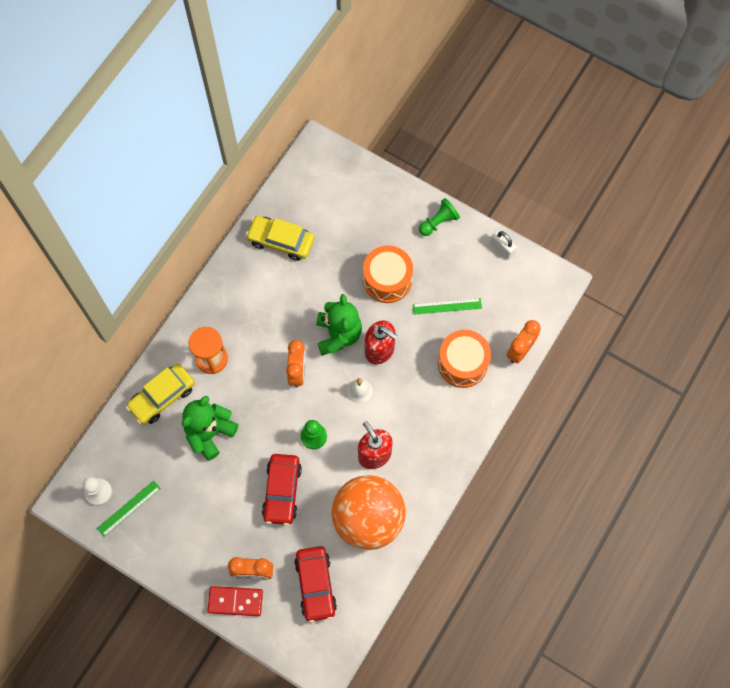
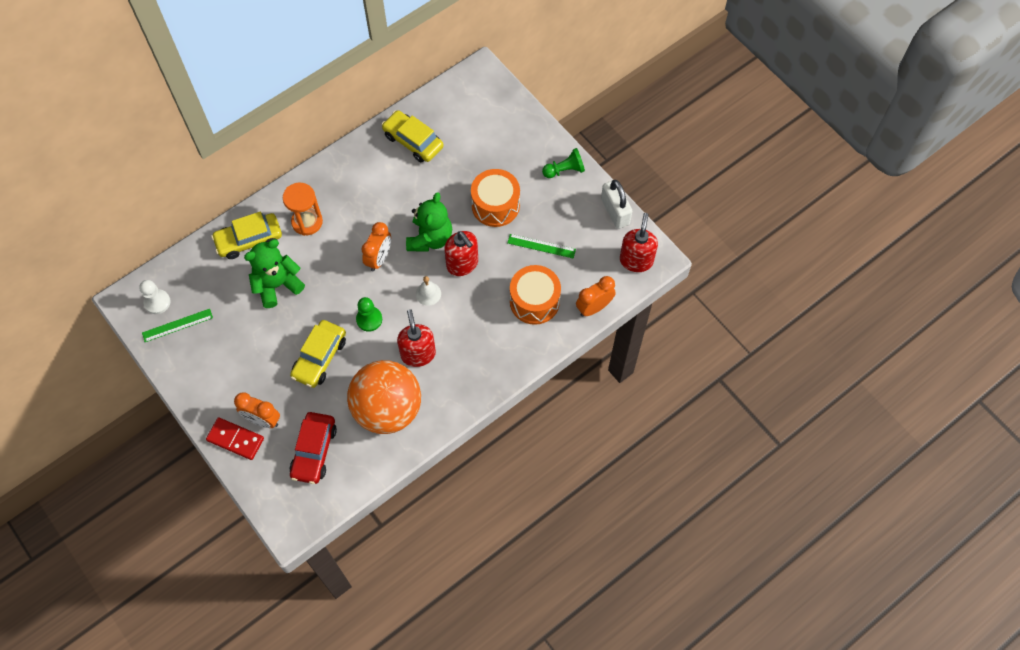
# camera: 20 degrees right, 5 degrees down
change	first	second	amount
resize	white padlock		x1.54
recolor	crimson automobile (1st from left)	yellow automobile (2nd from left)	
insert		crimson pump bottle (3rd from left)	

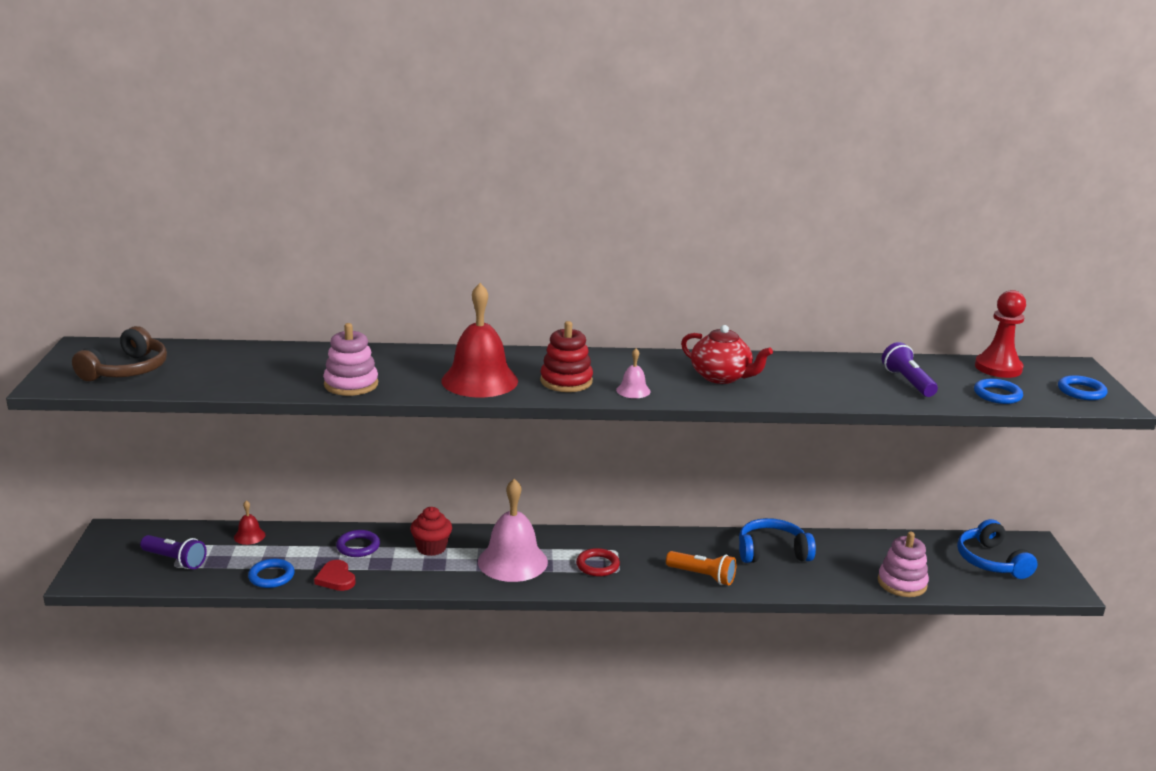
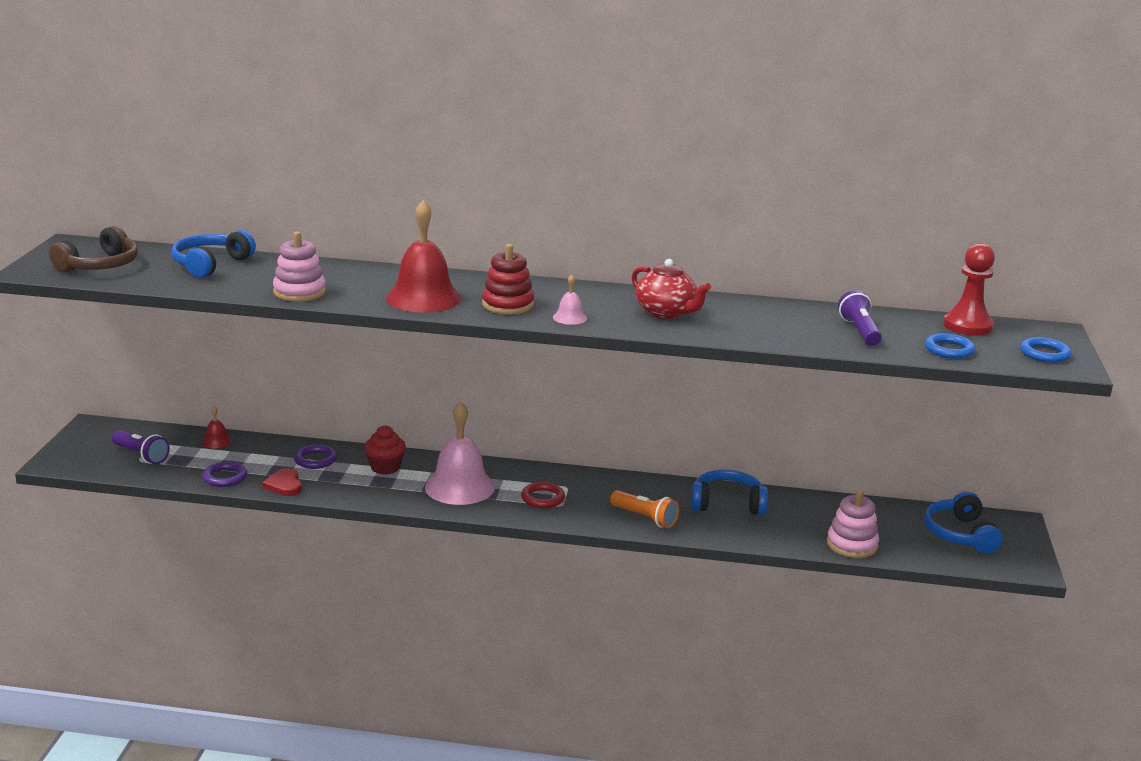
# camera: 10 degrees right, 0 degrees up
change	first	second	amount
recolor	royal blue ring (1st from left)	royal purple ring (1st from left)	
insert		royal blue headset (1st from left)	

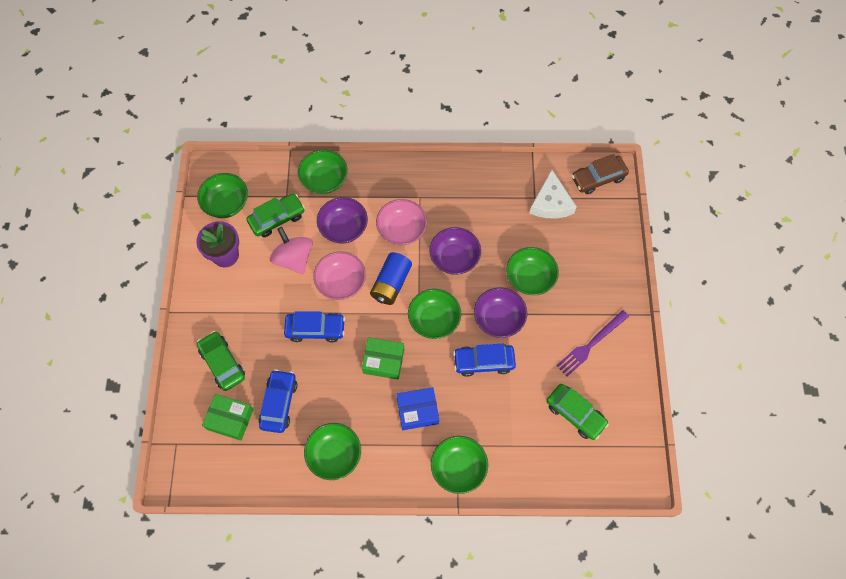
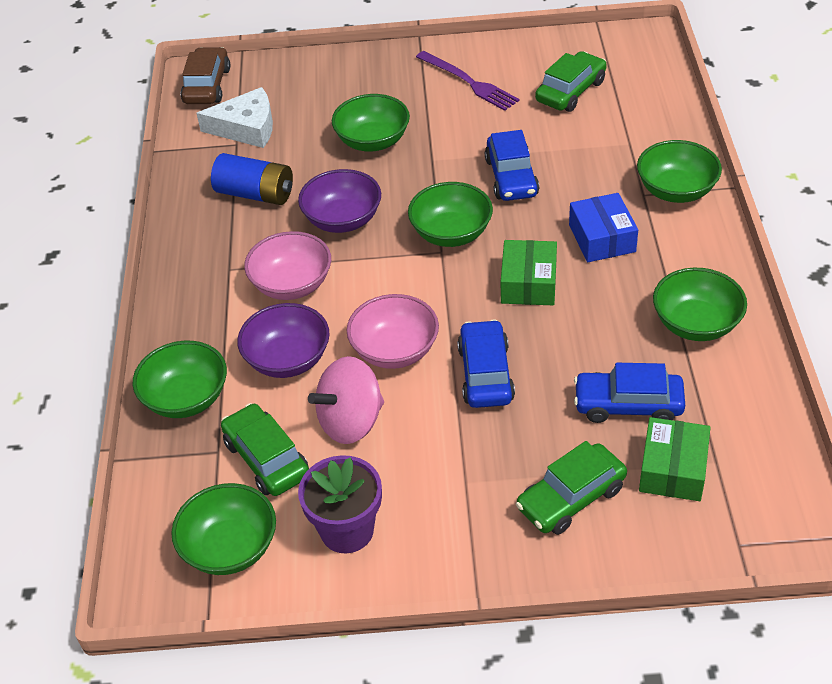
# camera: 90 degrees left, 20 degrees down
change	first	second	amount
rotate	dark brown automobile		150 degrees counterclockwise
move	royal blue battery		
delete	royal purple serving bowl (3rd from left)		

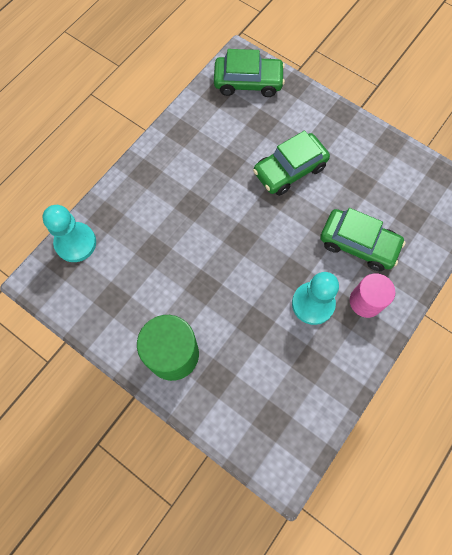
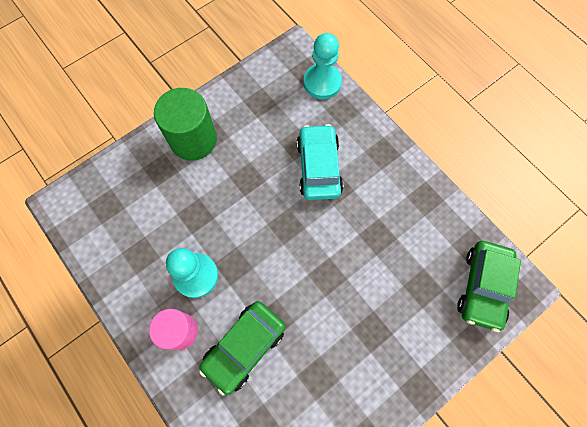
# camera: 105 degrees right, 0 degrees up
change	first	second	amount
delete	emerald automobile (2nd from left)		
insert		turquoise automobile	

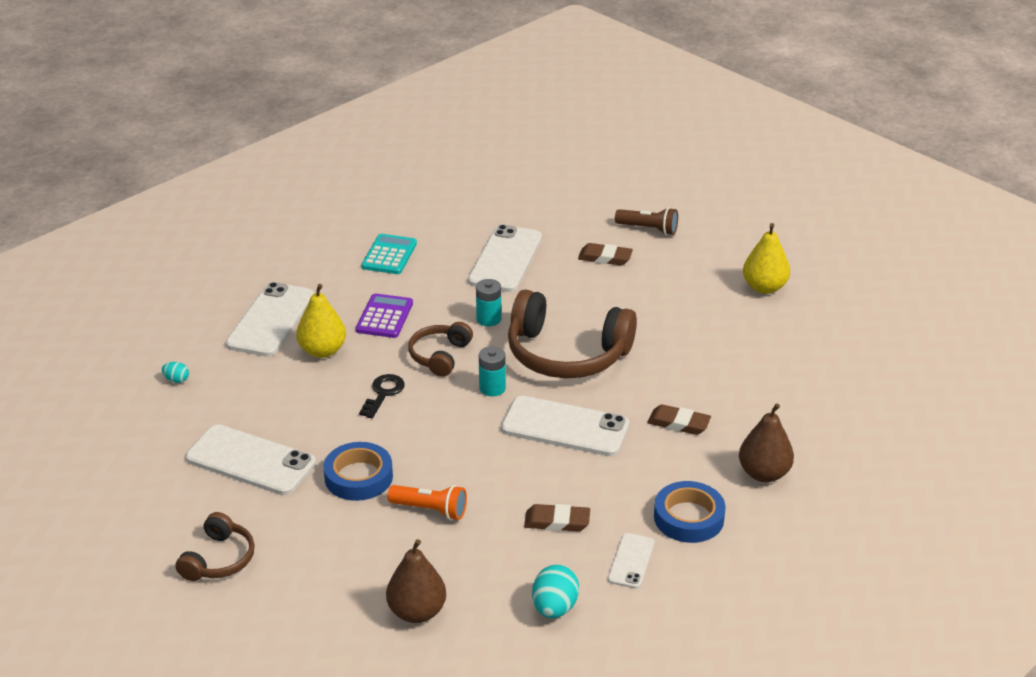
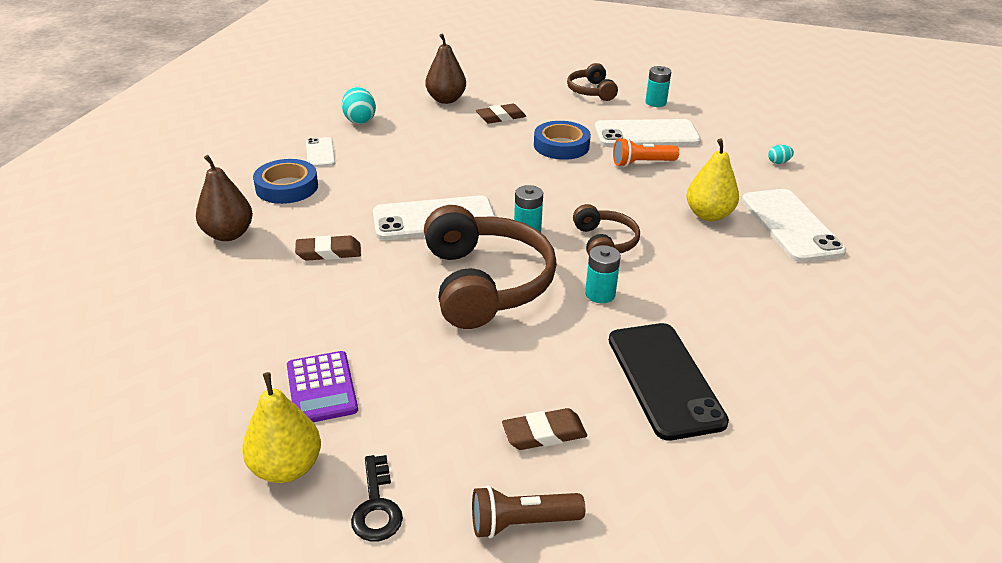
# camera: 150 degrees right, 0 degrees up
change	first	second	amount
recolor	white mobile phone (3rd from left)	ebony mobile phone	
delete	turquoise adding machine		
rotate	dark brown headset (3rd from left in the first image)	dark brown headset (1st from left)	90 degrees clockwise
move	royal purple adding machine		
move	ebony door key		
move	bright orange torch		
move	dark brown eraser (1st from left in the first image)	dark brown eraser (2nd from left)	
insert		turquoise battery (3rd from left)	

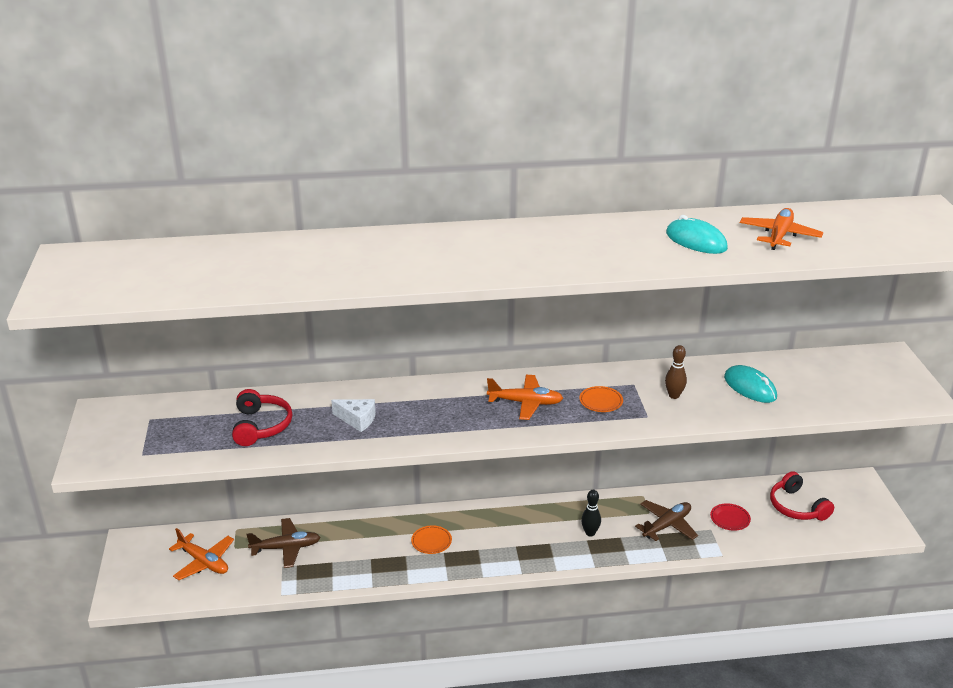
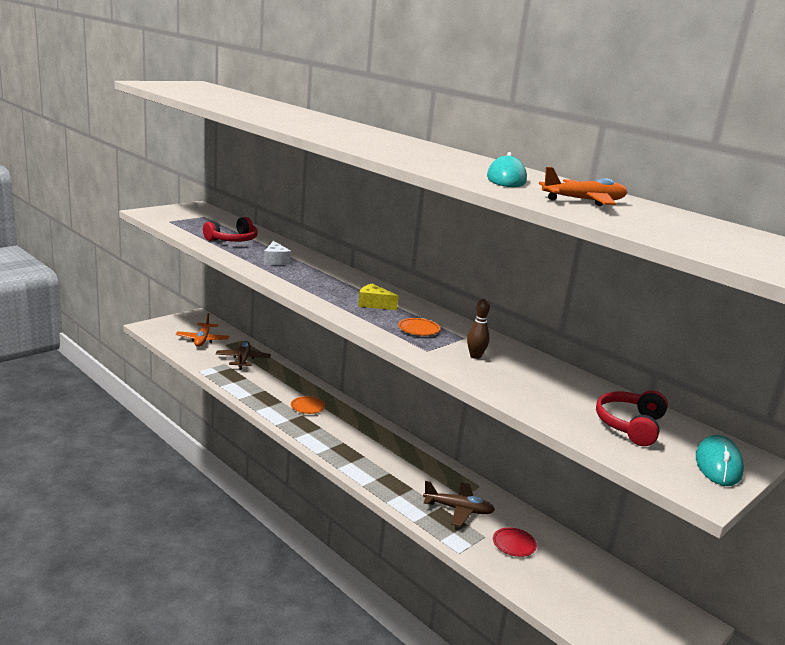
# camera: 50 degrees right, 10 degrees down
change	first	second	amount
move	turquoise PC mouse (2nd from left)		
replace	bright orange toy plane (2nd from left)	yellow cheese wedge	
move	crimson headset (2nd from left)		
delete	ebony tenpin		
rotate	dark brown toy plane (1st from left)		135 degrees counterclockwise

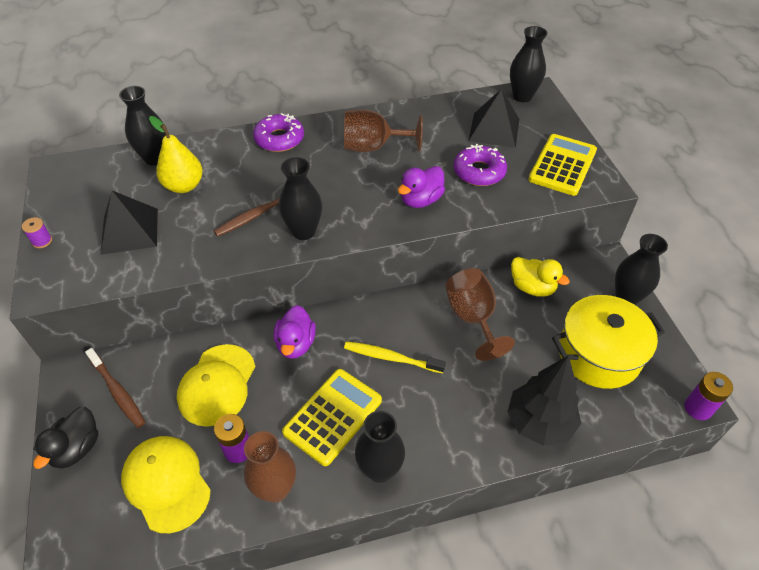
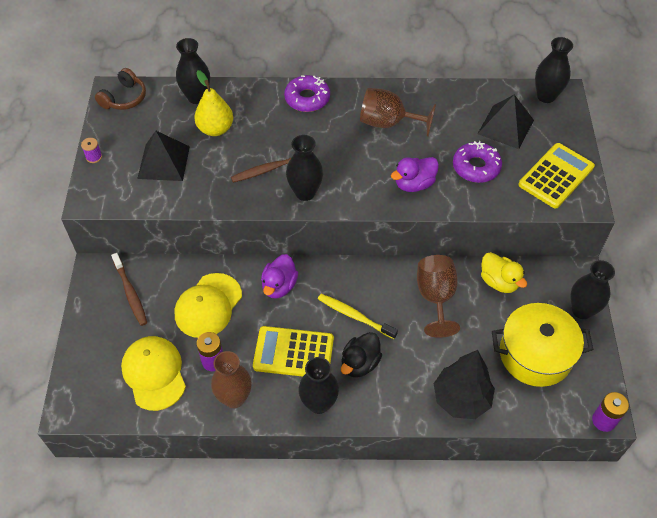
# camera: 15 degrees right, 5 degrees up
change	first	second	amount
rotate	yellow adding machine (1st from left)		135 degrees counterclockwise
move	ebony duck		
insert		dark brown headset	

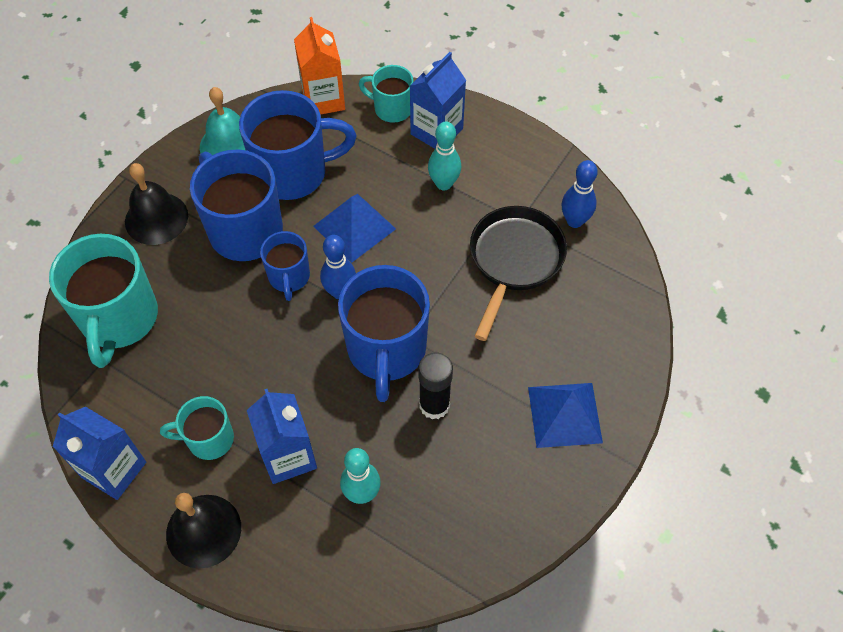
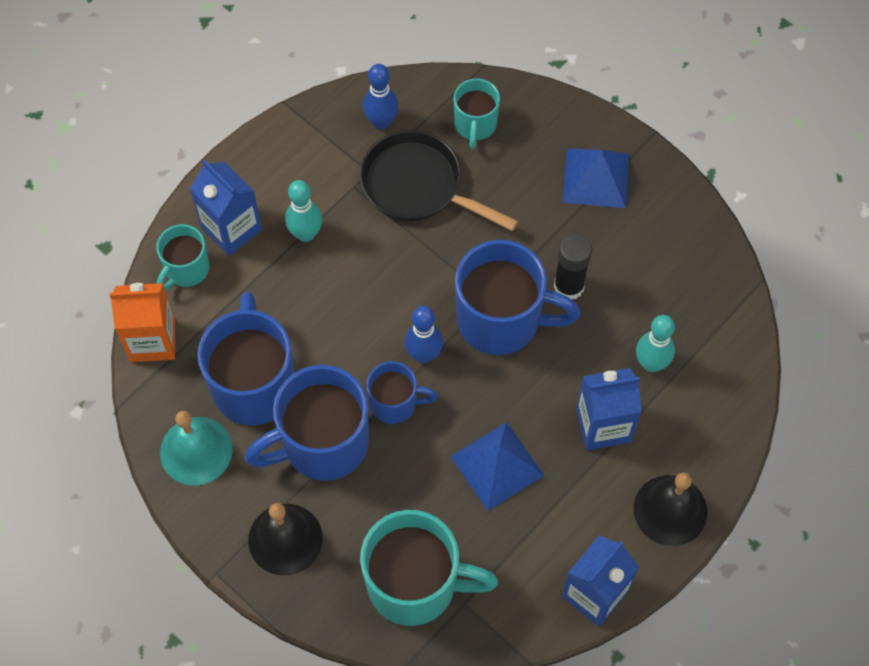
# camera: 80 degrees left, 5 degrees up
change	first	second	amount
move	royal blue pyramid shape (1st from left)		
move	turquoise tea mug (2nd from left in the first image)	turquoise tea mug (3rd from left)	

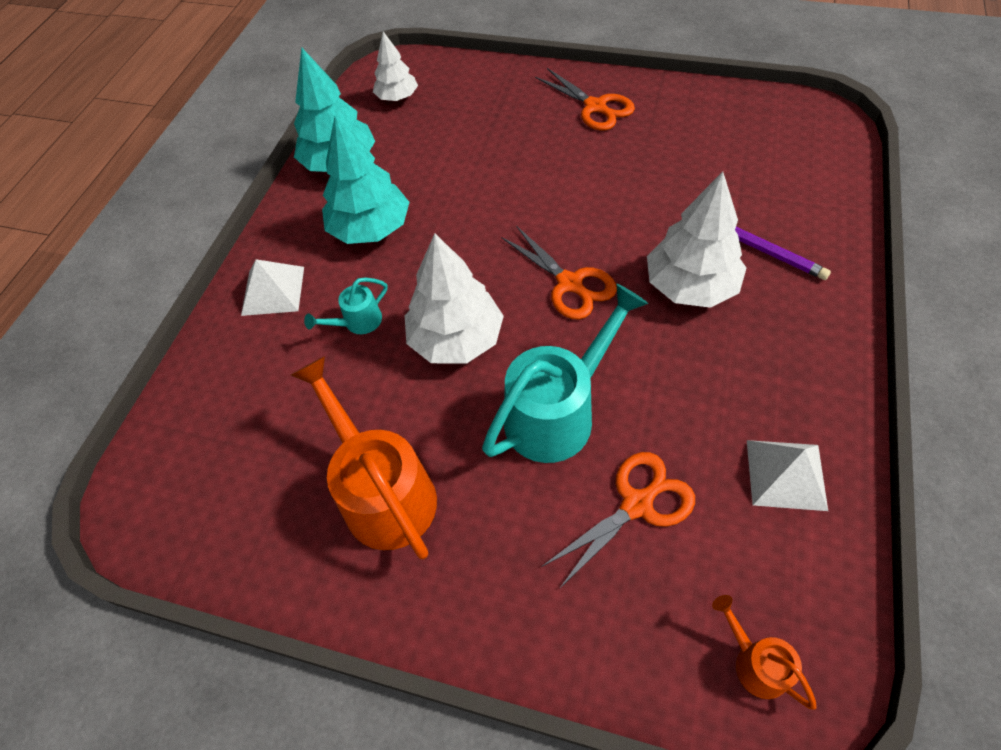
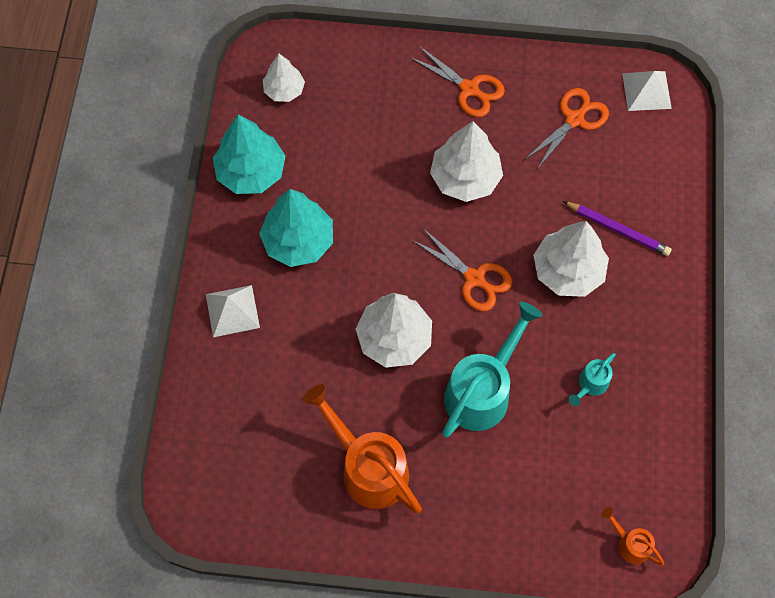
# camera: 15 degrees left, 10 degrees up
change	first	second	amount
move	turquoise watering can (1st from left in the first image)	turquoise watering can (2nd from left)	
move	white pyramid shape (2nd from left)		
move	bright orange pair of scissors (3rd from left)		
insert		white fir tree (3rd from left)	

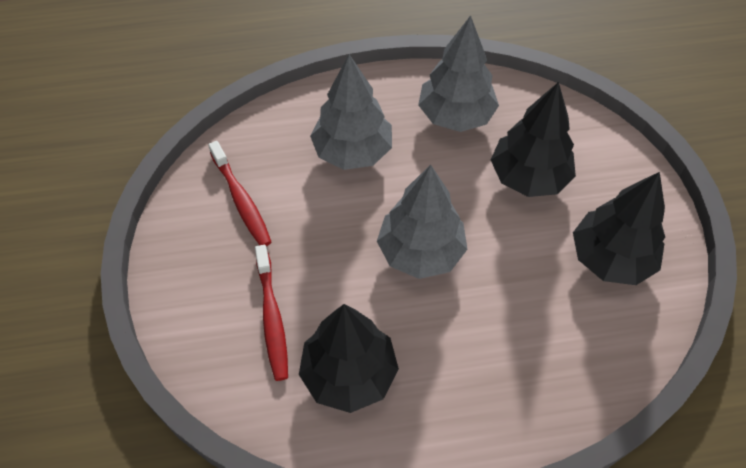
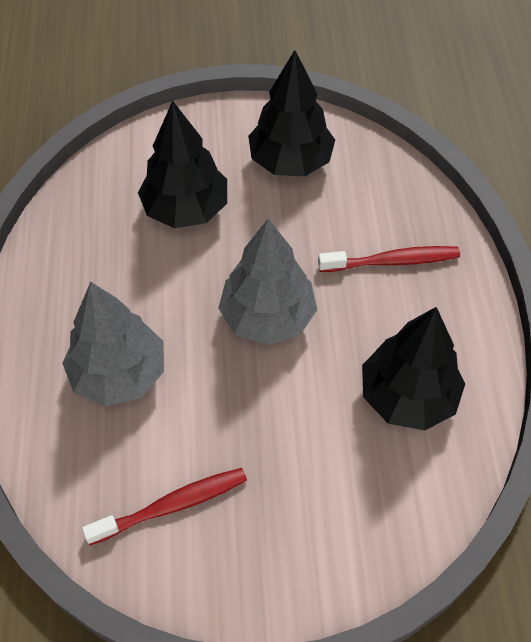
# camera: 85 degrees left, 0 degrees up
change	first	second	amount
delete	grey fir tree (3rd from left)		
move	crimson toothbrush (2nd from left)		

